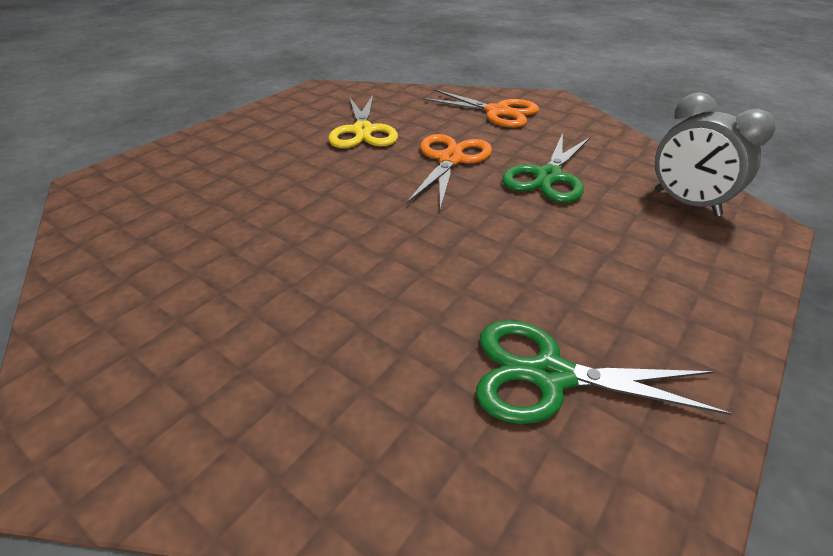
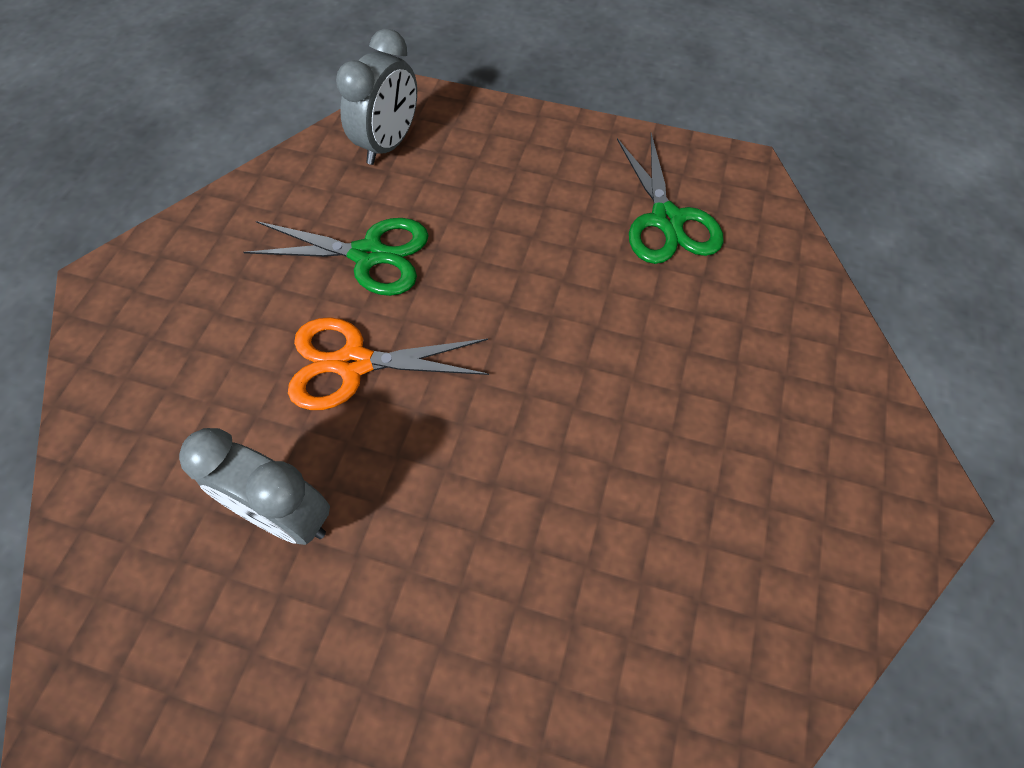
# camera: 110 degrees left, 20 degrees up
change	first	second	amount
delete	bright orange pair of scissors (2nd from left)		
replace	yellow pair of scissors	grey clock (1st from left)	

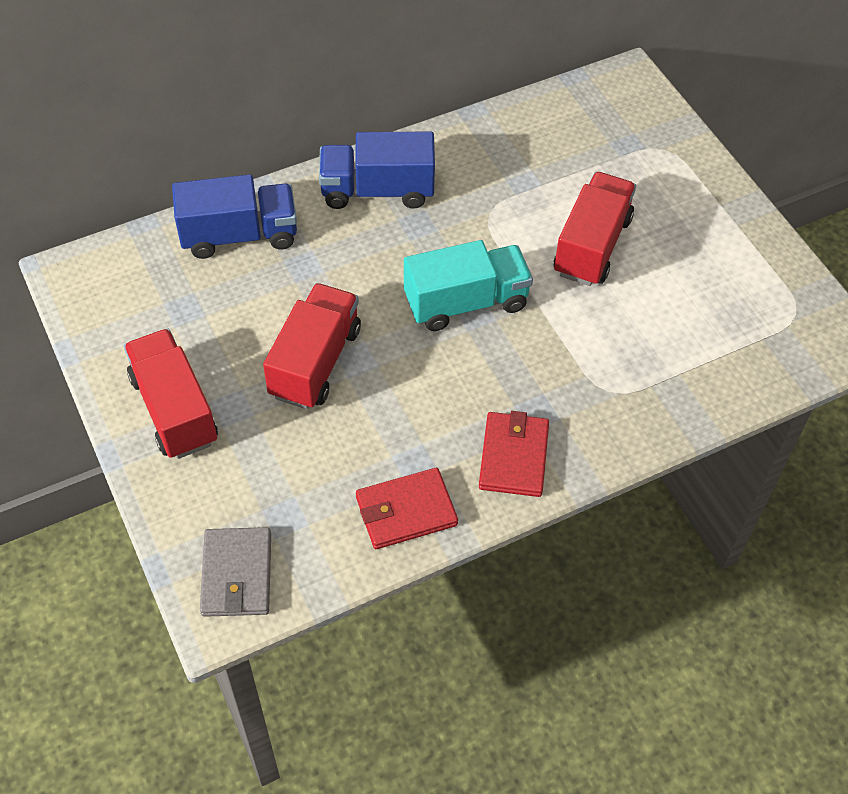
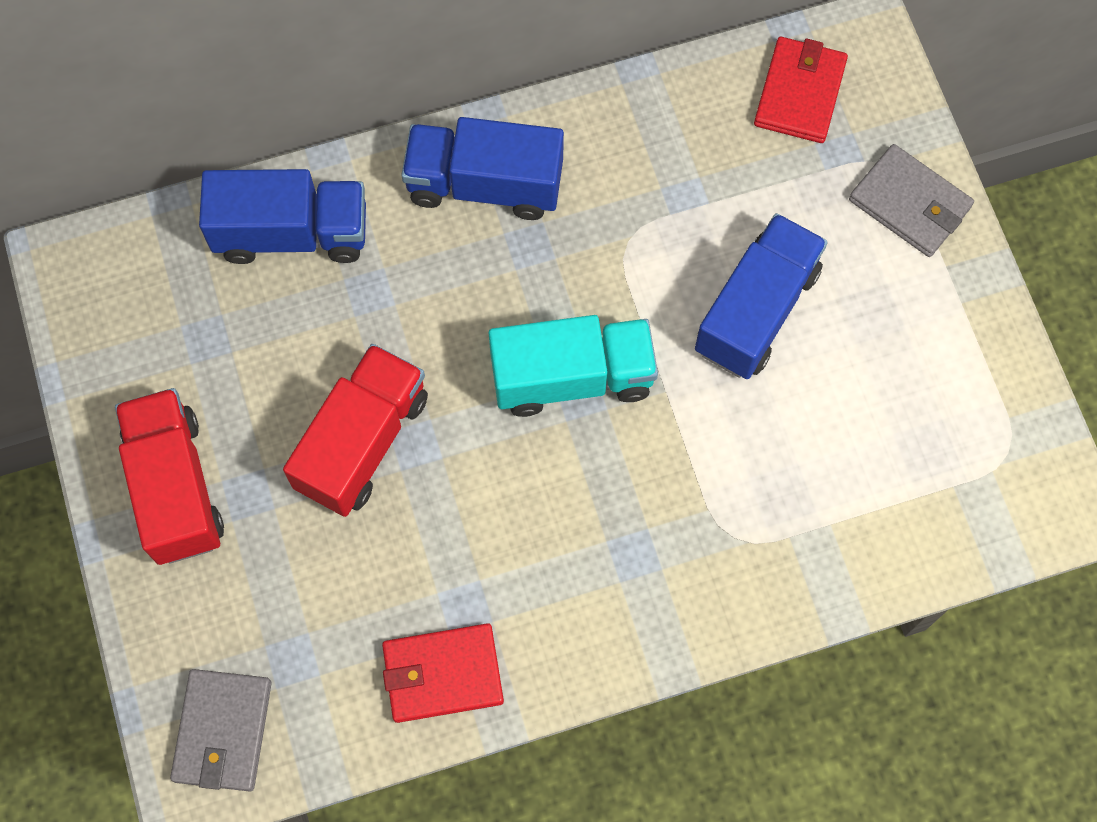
# camera: 10 degrees right, 15 degrees up
change	first	second	amount
recolor	crimson toy truck (3rd from left)	royal blue toy truck (3rd from left)	
move	crimson wallet (2nd from left)		
insert		grey wallet (2nd from left)	

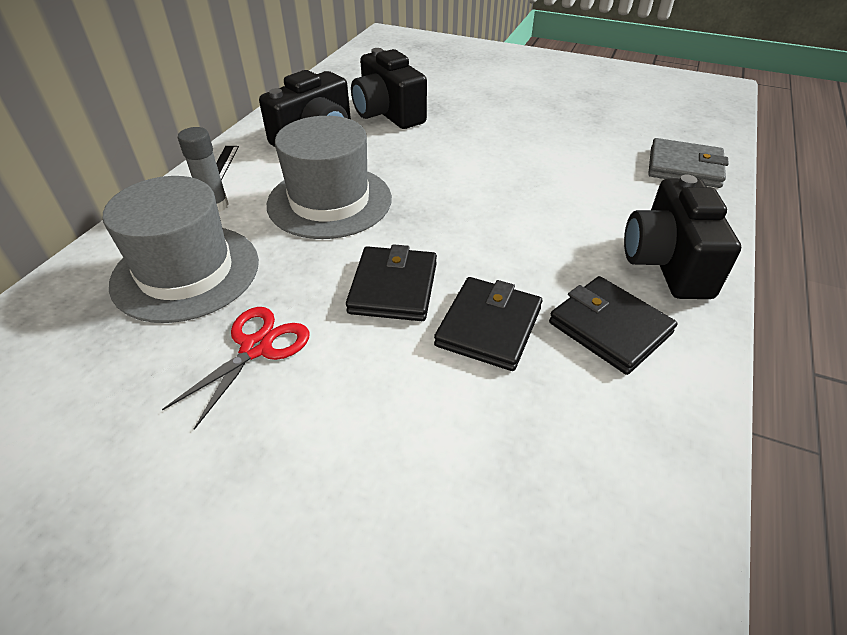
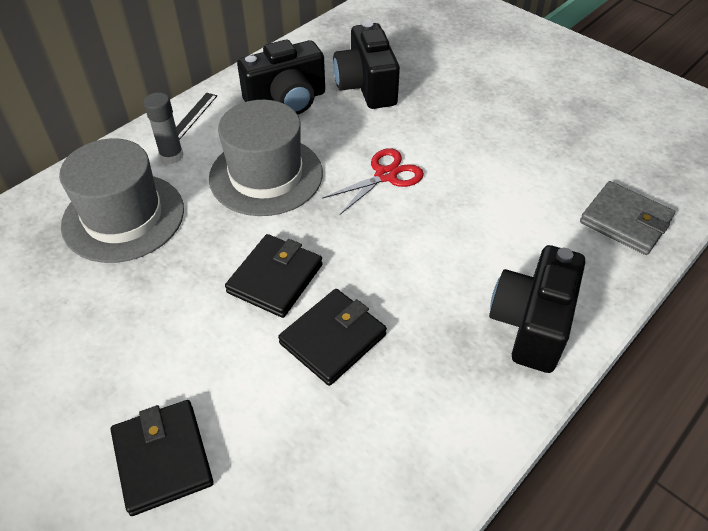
# camera: 20 degrees right, 5 degrees up
change	first	second	amount
move	ebony wallet (3rd from left in the first image)	ebony wallet (1st from left)	
move	crimson pair of scissors		

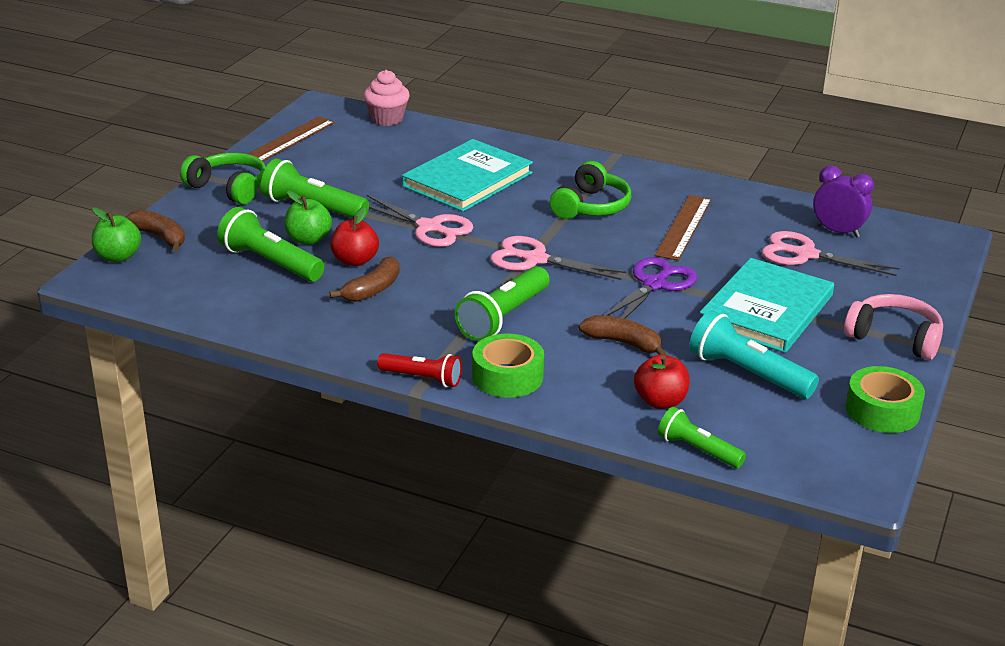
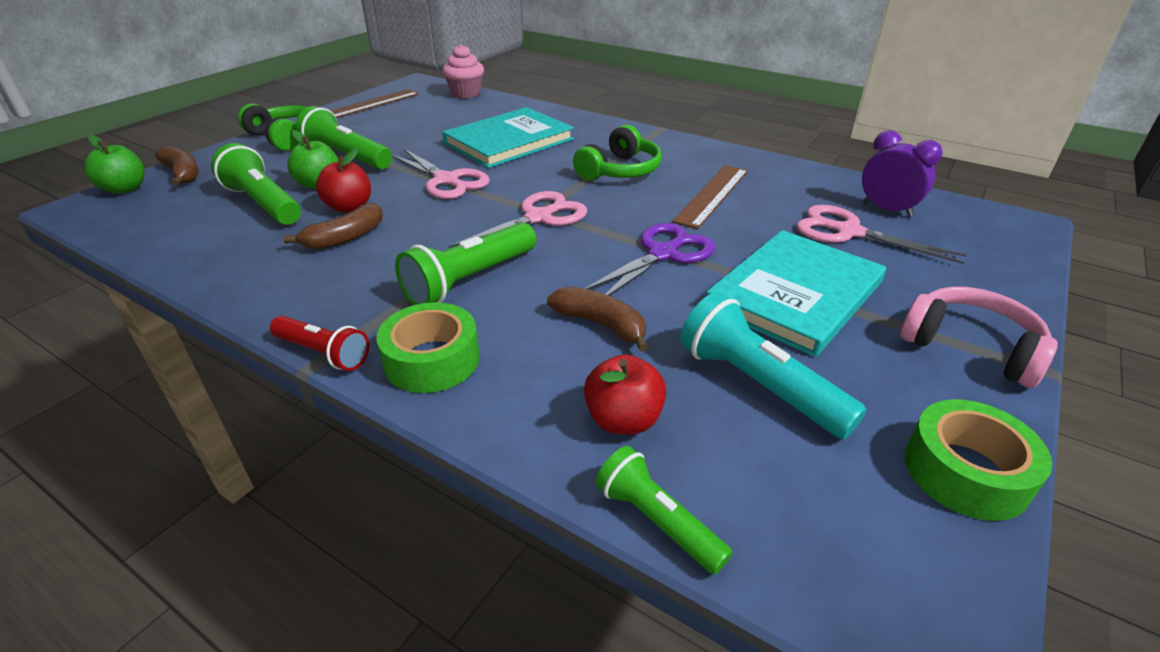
# camera: 10 degrees right, 5 degrees up
change	first	second	amount
rotate	pink pair of scissors (2nd from left)		105 degrees clockwise

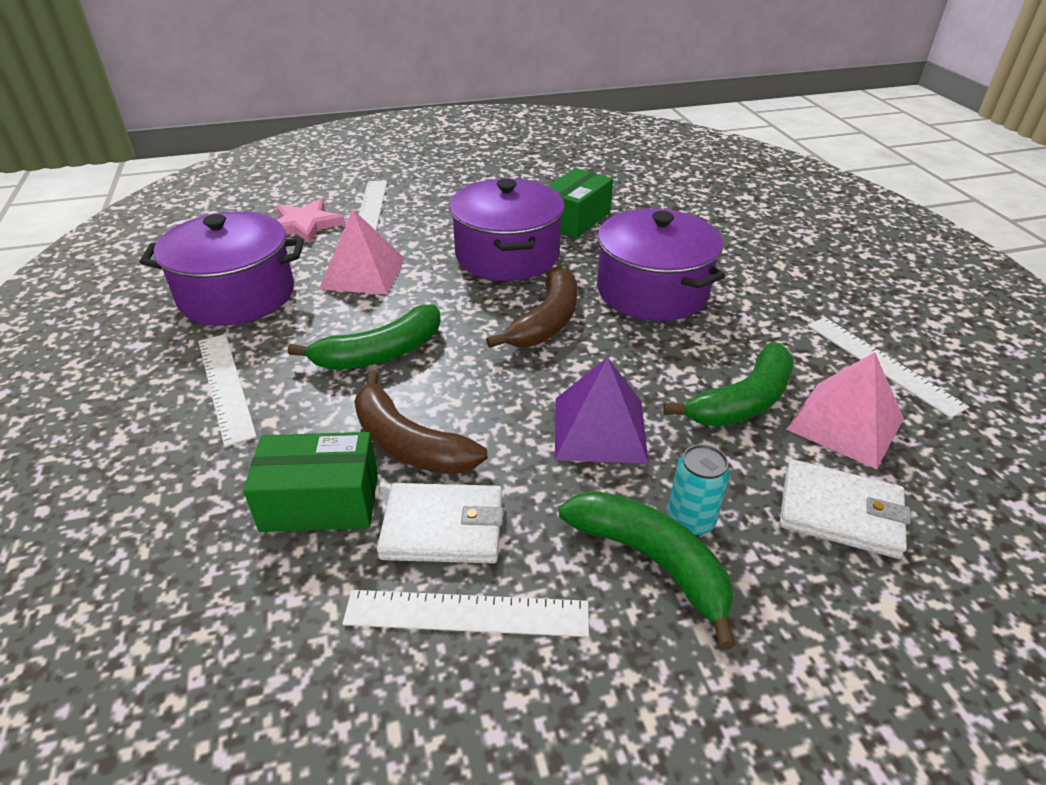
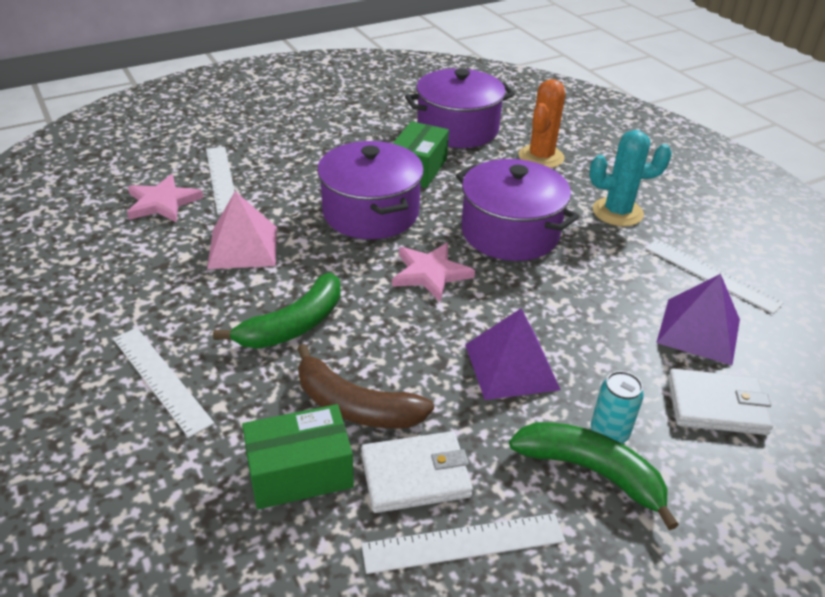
# camera: 15 degrees left, 0 degrees up
change	first	second	amount
move	royal purple stockpot (1st from left in the first image)	royal purple stockpot (2nd from left)	
replace	dark brown toy banana (2nd from left)	pink star (2nd from left)	
delete	emerald toy banana (3rd from left)		
recolor	pink pyramid shape (2nd from left)	royal purple pyramid shape (2nd from left)	
insert		bright orange prickly plant	
insert		turquoise prickly plant	

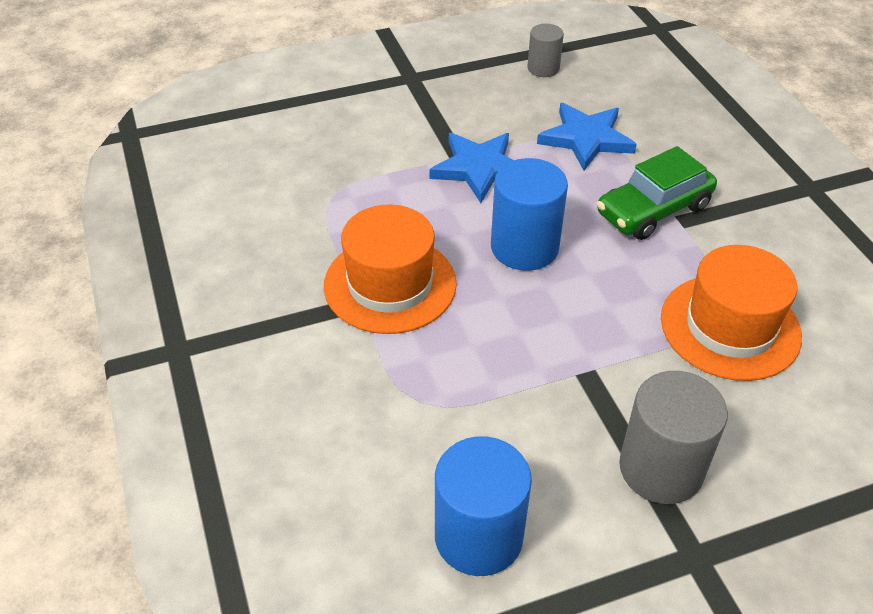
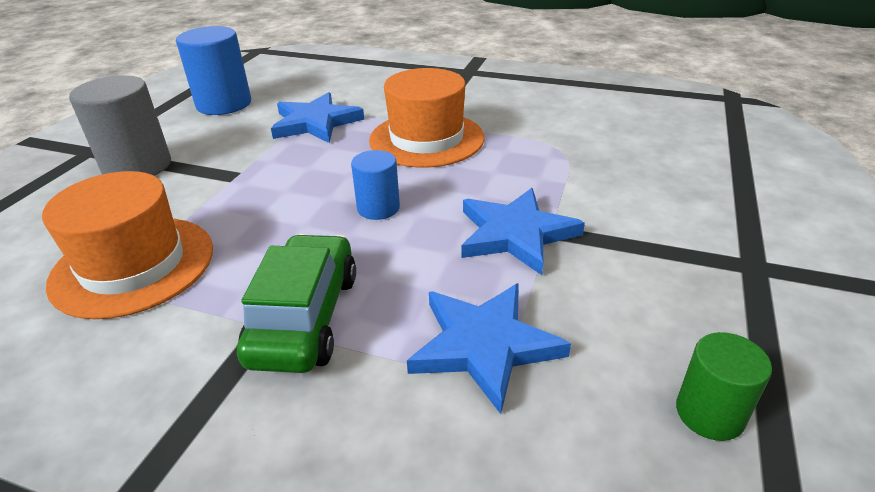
# camera: 130 degrees right, 10 degrees down
change	first	second	amount
recolor	grey solid cylinder (1st from left)	emerald solid cylinder	
resize	royal blue solid cylinder (2nd from left)		x0.58
insert		royal blue star (1st from left)	

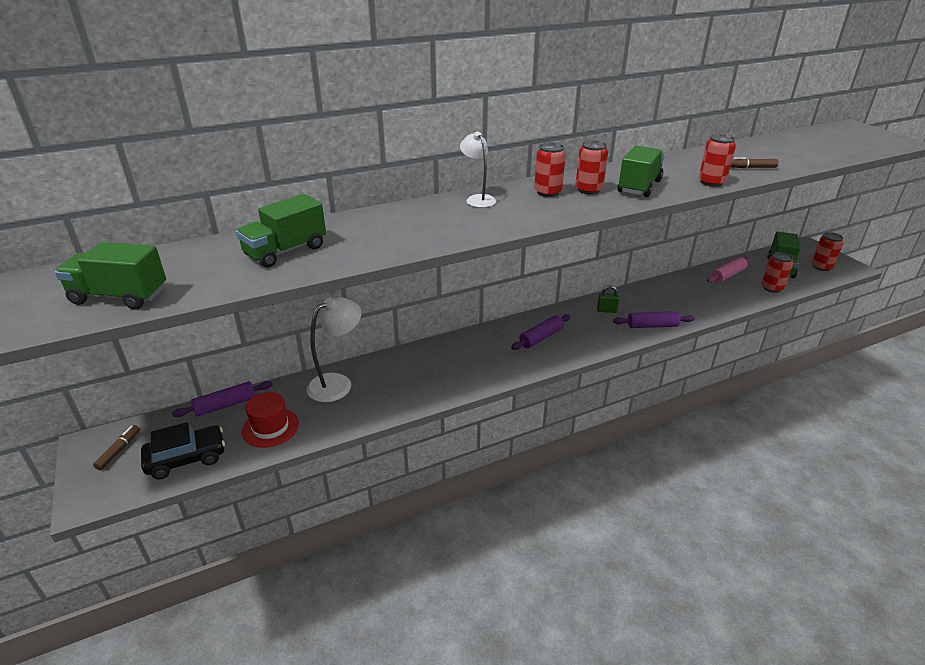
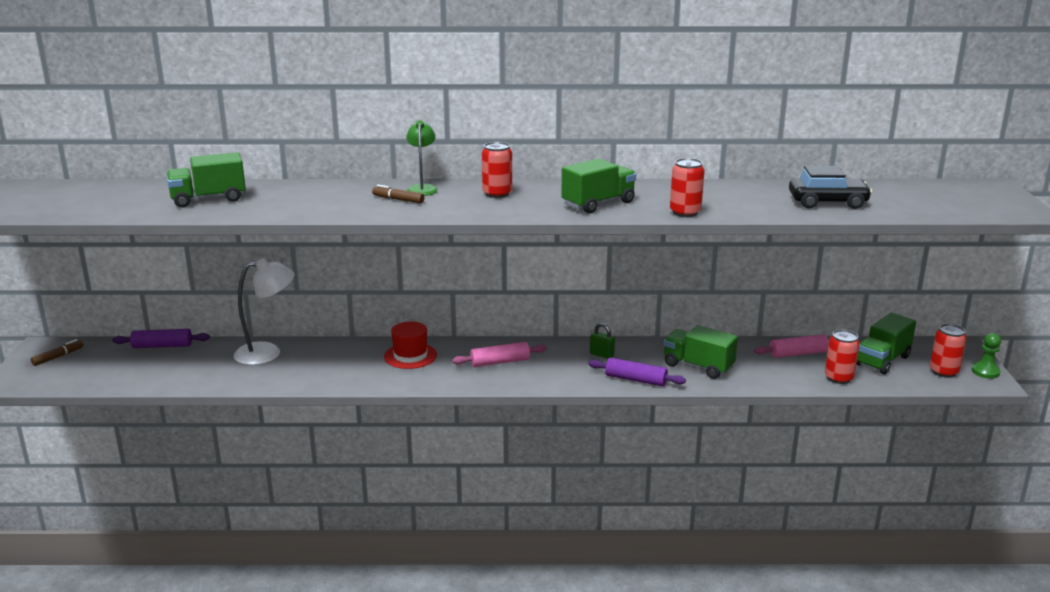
# camera: 25 degrees right, 10 degrees down
change	first	second	amount
recolor	white lamp (2nd from left)	emerald lamp	
delete	crimson soda can (2nd from left)		
move	dark brown marker pen (2nd from left)		
move	emerald toy truck (1st from left in the first image)	emerald toy truck (3rd from left)	
recolor	royal purple rolling pin (2nd from left)	pink rolling pin (1st from left)	
move	crimson hat		
move	ebony automobile		
insert		emerald pawn	

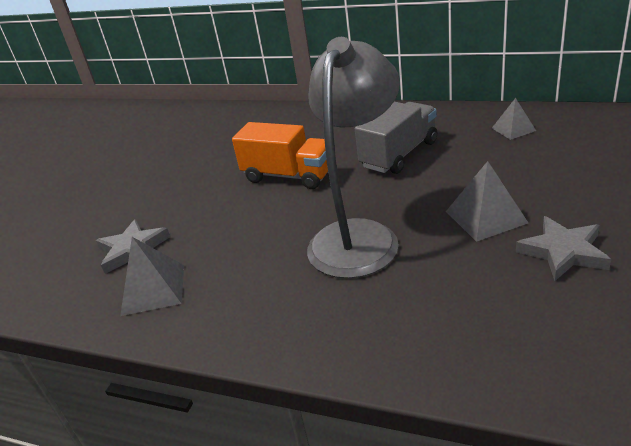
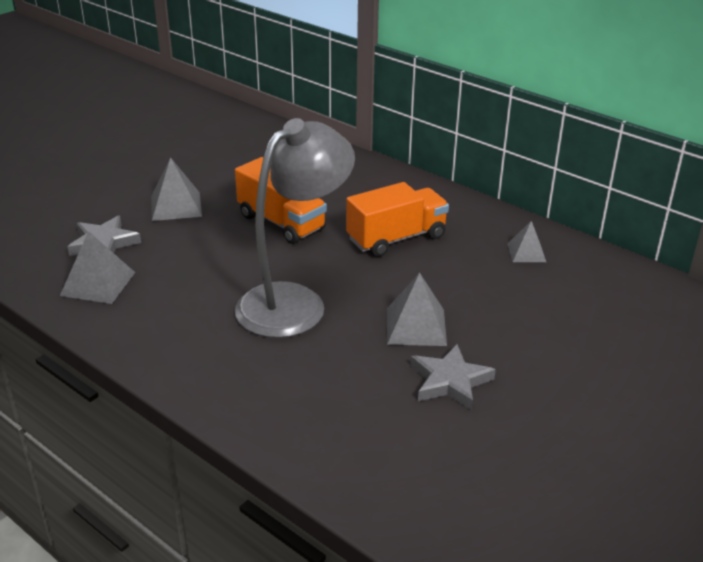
# camera: 15 degrees right, 0 degrees up
change	first	second	amount
recolor	grey toy truck	bright orange toy truck (2nd from left)	
insert		grey pyramid shape (2nd from left)	

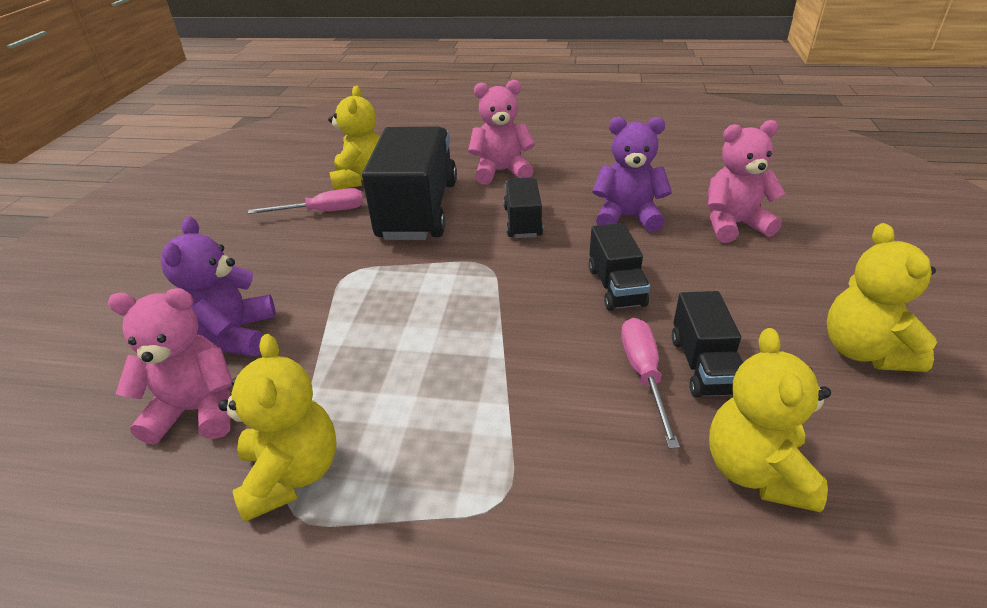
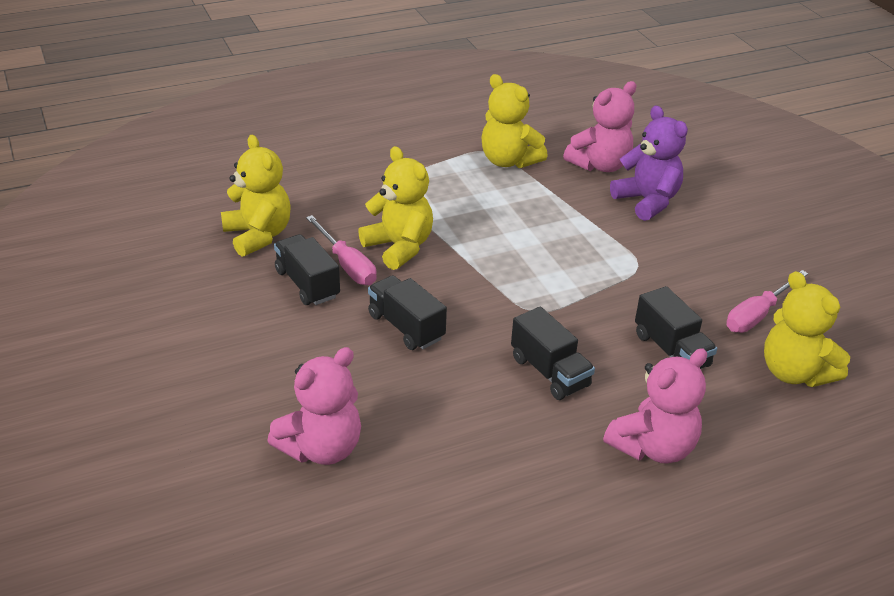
# camera: 145 degrees right, 0 degrees up
change	first	second	amount
delete	royal purple teddy (2nd from left)		
resize	ebony toy truck (1st from left in the first image)	ebony toy truck (4th from left)	x0.51
move	yellow teddy (4th from left in the first image)	yellow teddy (2nd from left)	

